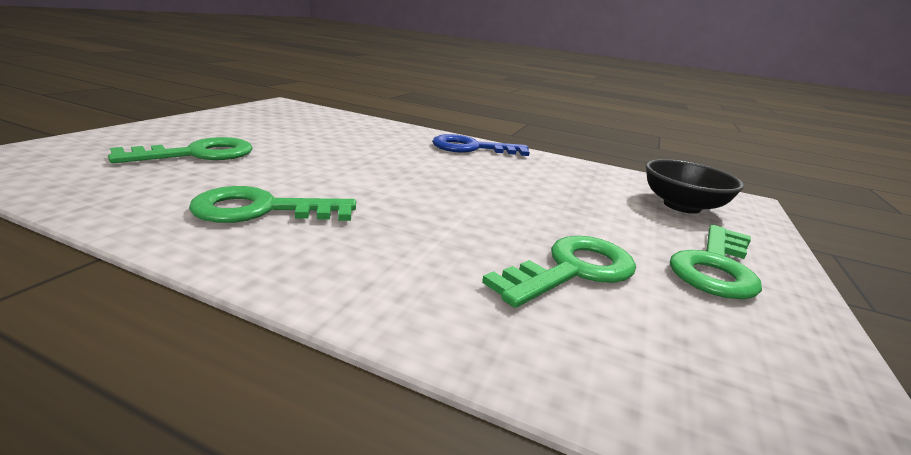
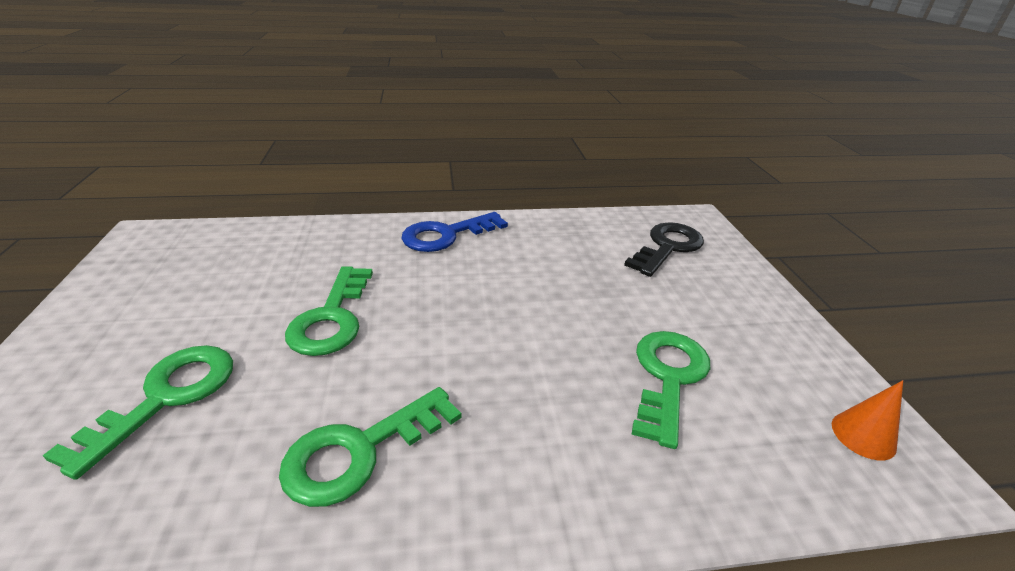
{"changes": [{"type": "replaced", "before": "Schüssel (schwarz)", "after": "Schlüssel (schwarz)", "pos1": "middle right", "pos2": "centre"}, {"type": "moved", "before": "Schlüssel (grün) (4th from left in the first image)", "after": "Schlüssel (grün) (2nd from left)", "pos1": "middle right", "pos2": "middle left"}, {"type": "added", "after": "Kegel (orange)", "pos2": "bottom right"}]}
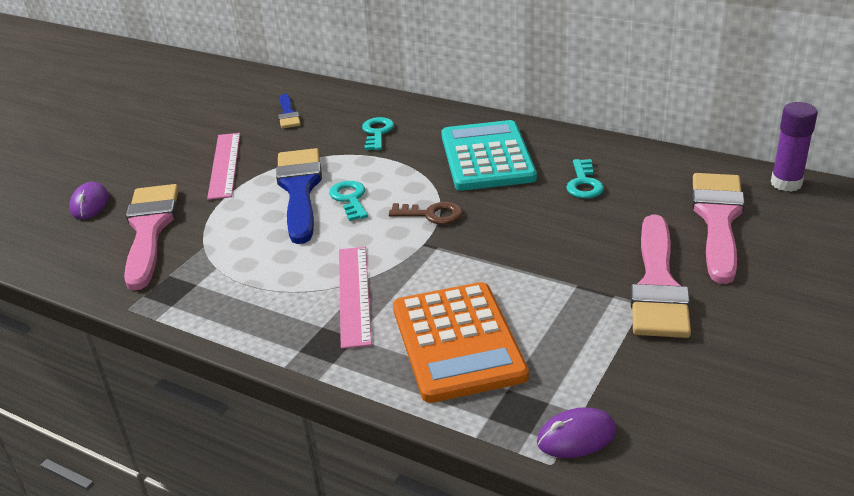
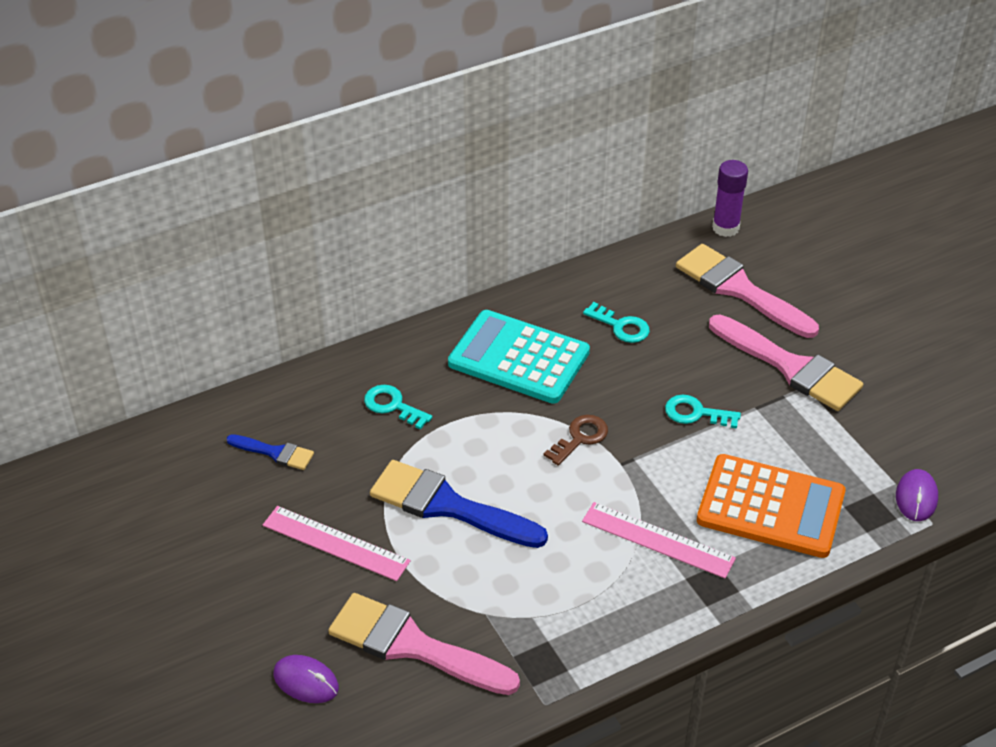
{"changes": [{"type": "moved", "before": "Schlüssel (türkis) (1st from left in the first image)", "after": "Schlüssel (türkis) (3rd from left)", "pos1": "centre", "pos2": "middle right"}]}
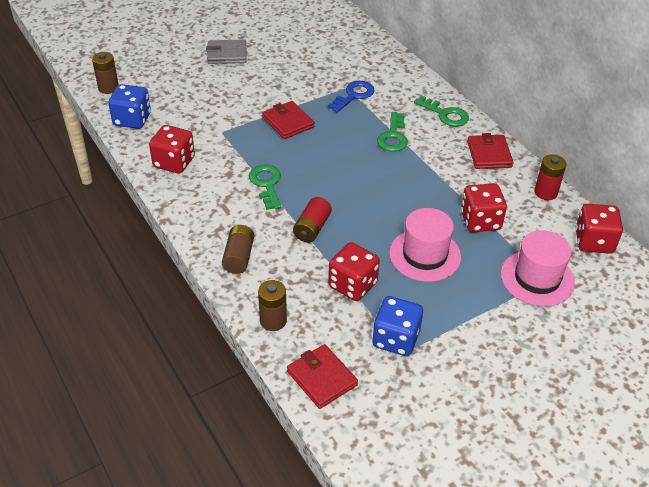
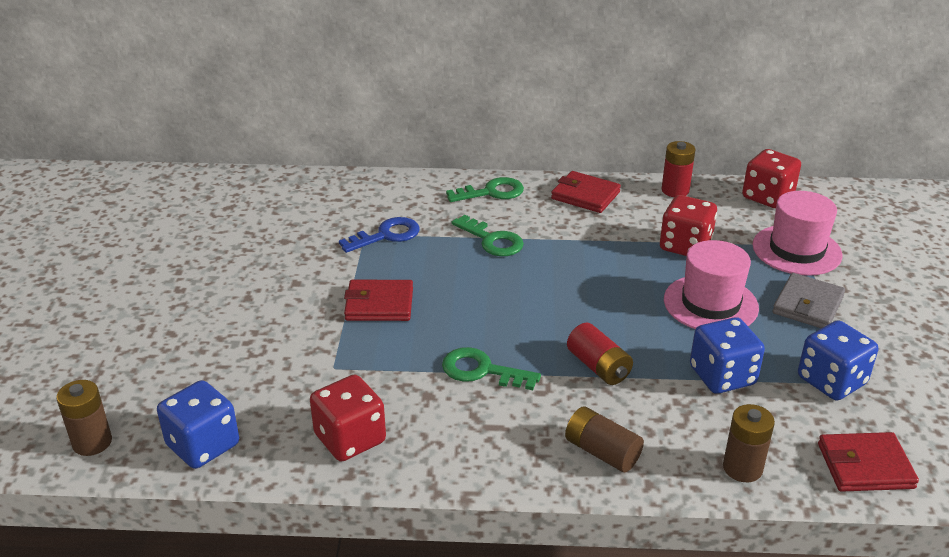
{"changes": [{"type": "moved", "before": "Geldbörse (grau)", "pos1": "top centre", "pos2": "middle right"}, {"type": "turned", "before": "Schlüssel (blau)", "pos1": "top centre", "pos2": "centre", "turn": 75}, {"type": "recoloured", "before": "Spielwürfel (rot) (2nd from left)", "after": "Spielwürfel (blau) (2nd from left)", "pos1": "centre", "pos2": "middle right"}]}
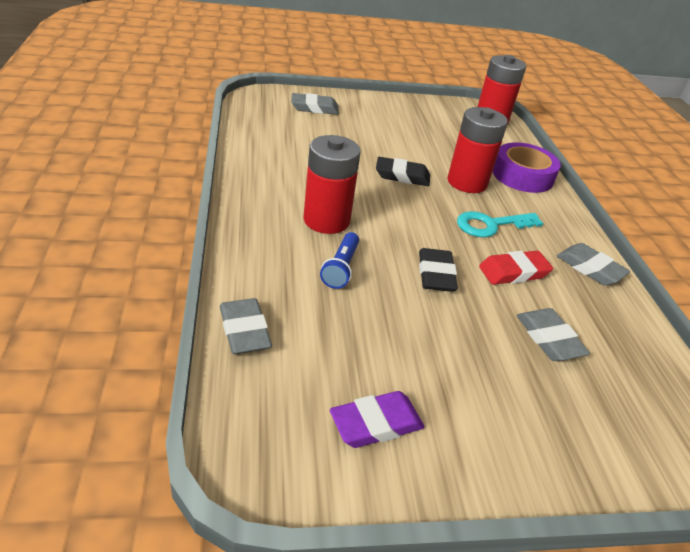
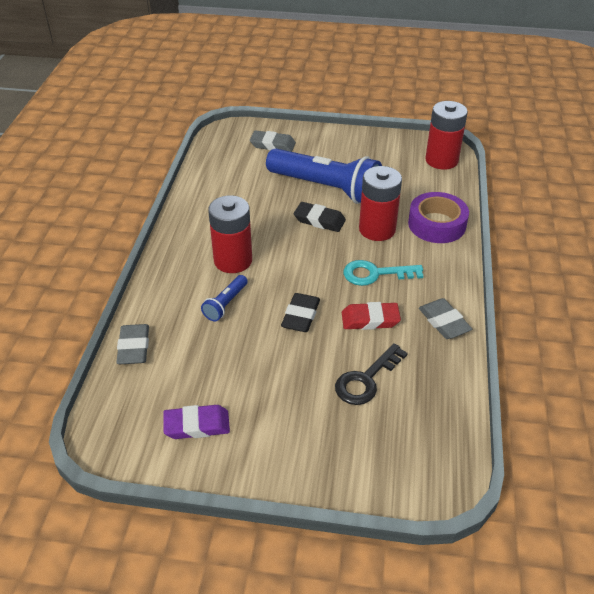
{"changes": [{"type": "replaced", "before": "Radiergummi (grau) (3rd from left)", "after": "Schlüssel (schwarz)", "pos1": "middle right", "pos2": "centre"}, {"type": "added", "after": "Taschenlampe (blau) (2nd from left)", "pos2": "top centre"}]}
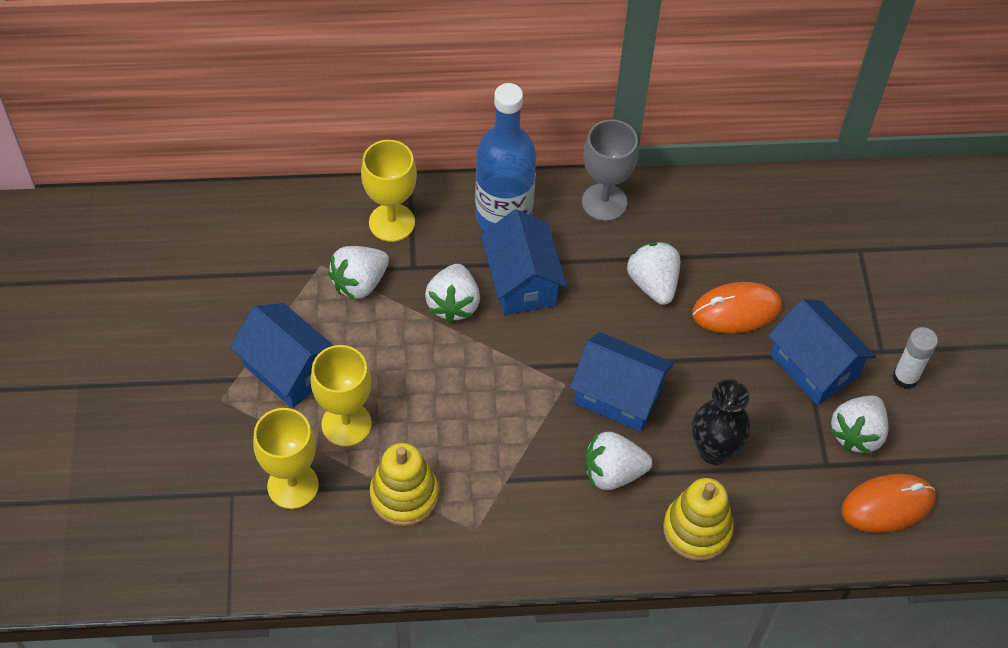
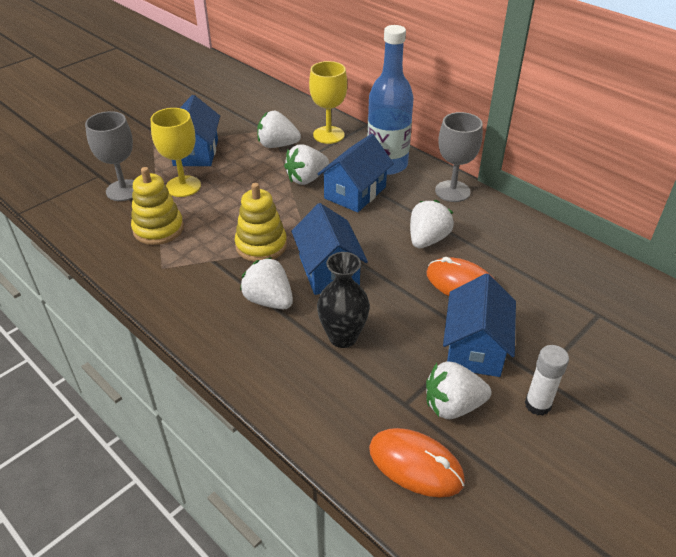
{"changes": [{"type": "recoloured", "before": "Kelch (gelb) (1st from left)", "after": "Kelch (grau) (1st from left)", "pos1": "bottom left", "pos2": "top left"}, {"type": "moved", "before": "Stapelspielzeug (gelb) (2nd from left)", "pos1": "bottom right", "pos2": "centre"}]}
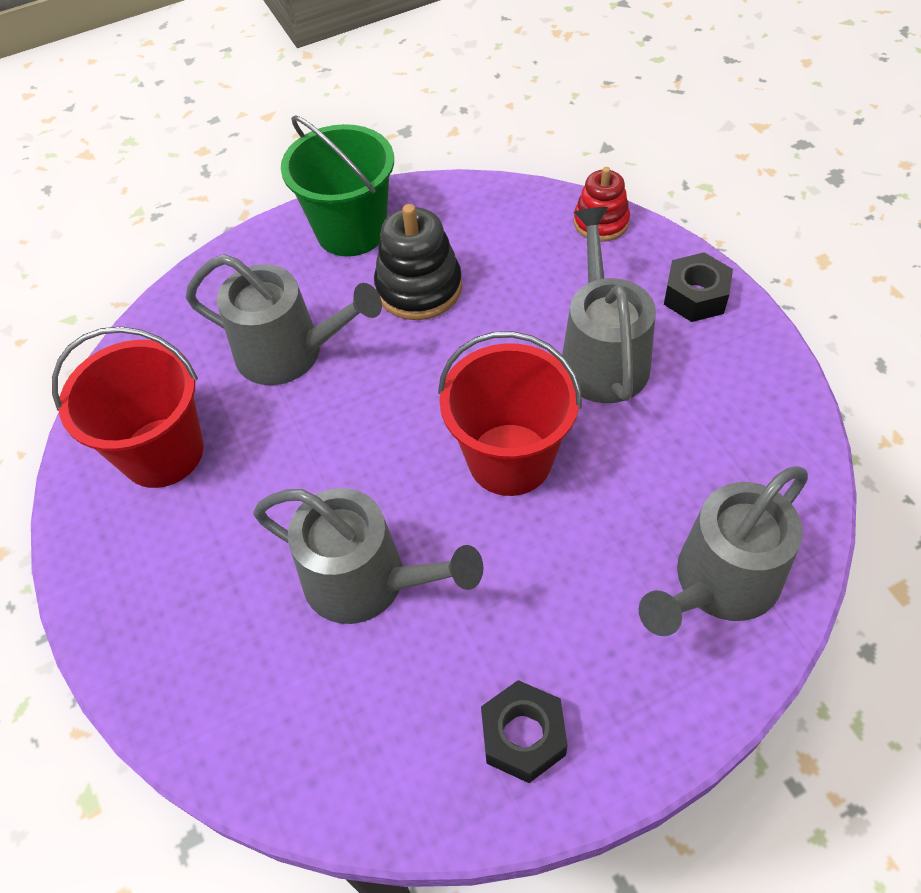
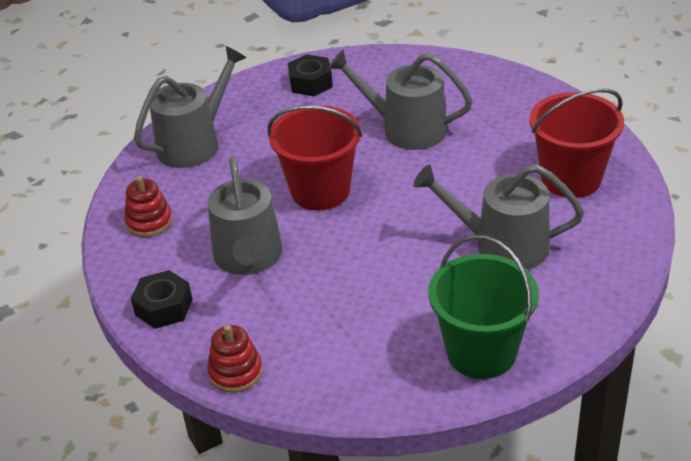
{"changes": [{"type": "removed", "before": "Stapelspielzeug (schwarz)", "pos1": "top centre"}, {"type": "added", "after": "Stapelspielzeug (rot) (1st from left)", "pos2": "middle left"}]}
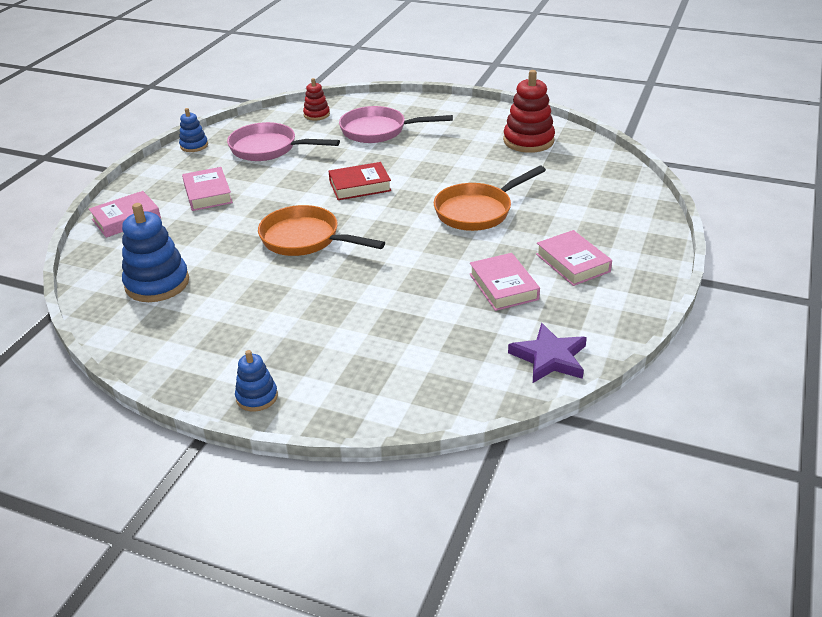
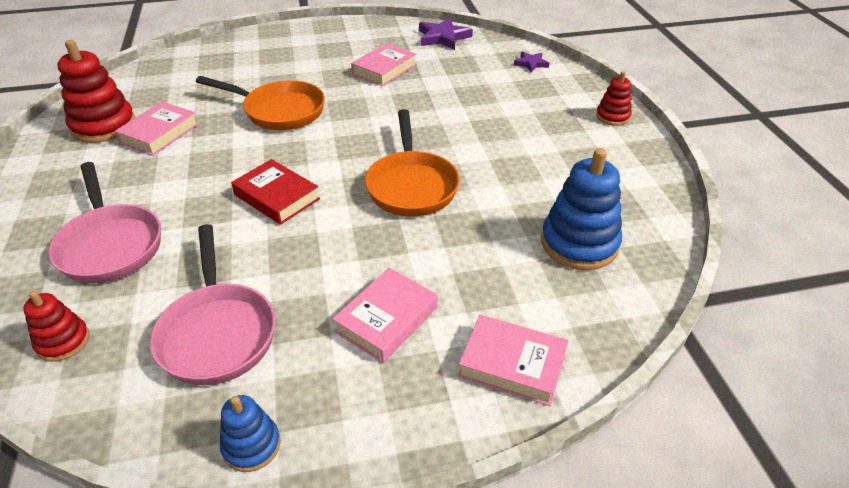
{"changes": [{"type": "recoloured", "before": "Stapelspielzeug (blau) (3rd from left)", "after": "Stapelspielzeug (rot) (3rd from left)", "pos1": "middle left", "pos2": "top right"}, {"type": "moved", "before": "Buch (rosa) (4th from left in the first image)", "after": "Buch (rosa) (1st from left)", "pos1": "middle right", "pos2": "top left"}, {"type": "added", "after": "Stern (lila) (2nd from left)", "pos2": "top centre"}]}
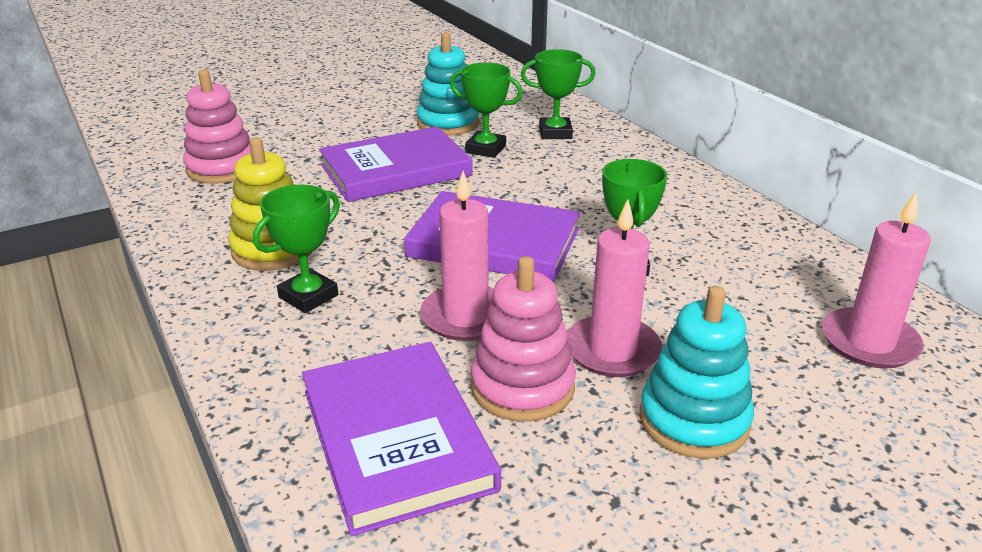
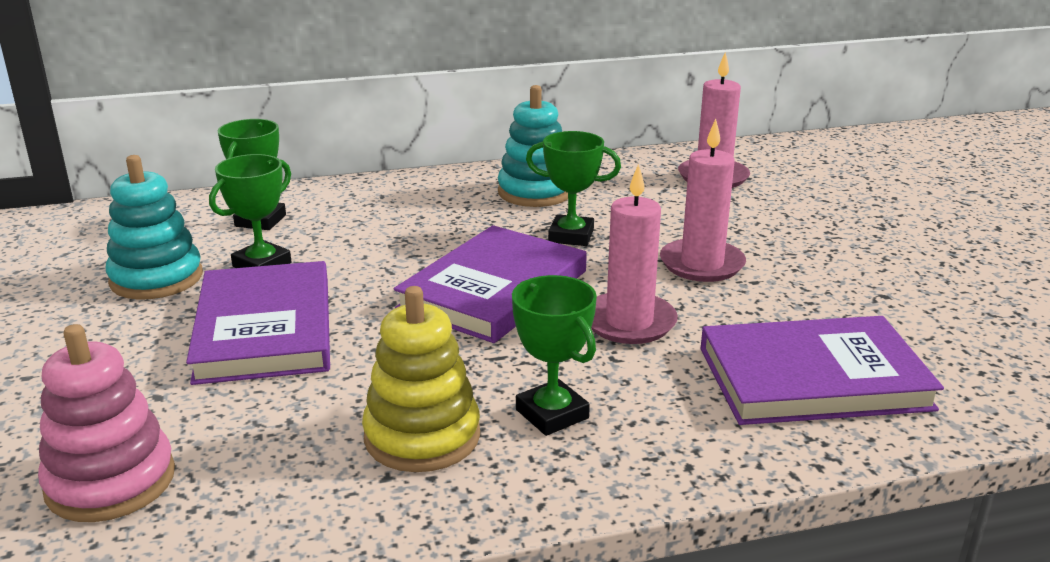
{"changes": [{"type": "removed", "before": "Stapelspielzeug (rosa) (2nd from left)", "pos1": "centre"}, {"type": "moved", "before": "Stapelspielzeug (türkis) (2nd from left)", "pos1": "bottom right", "pos2": "top centre"}]}
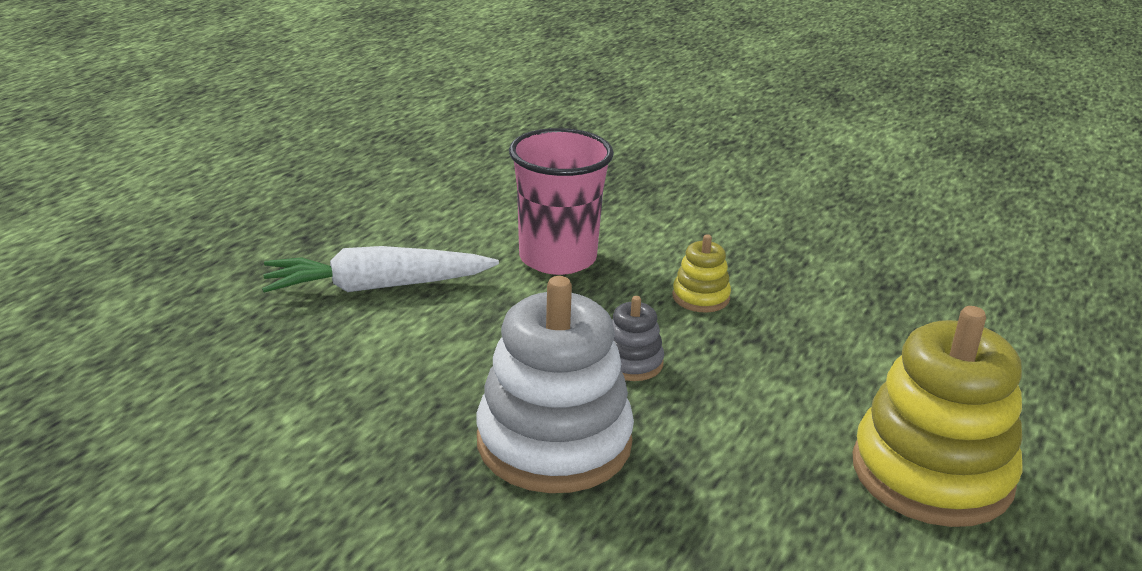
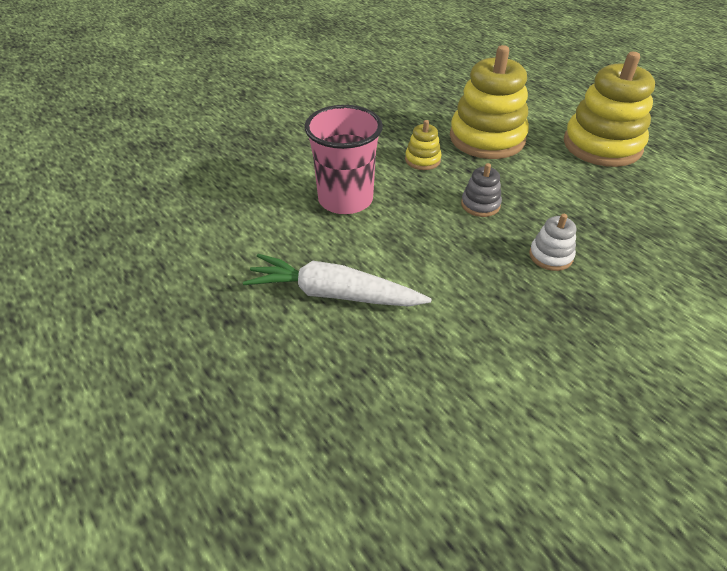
{"changes": [{"type": "turned", "before": "Karotte (weiß)", "pos1": "middle left", "pos2": "centre", "turn": 90}, {"type": "resized", "before": "Stapelspielzeug (weiß)", "pos1": "bottom centre", "pos2": "middle right", "scale": 0.45}, {"type": "added", "after": "Stapelspielzeug (gelb) (2nd from left)", "pos2": "top right"}]}
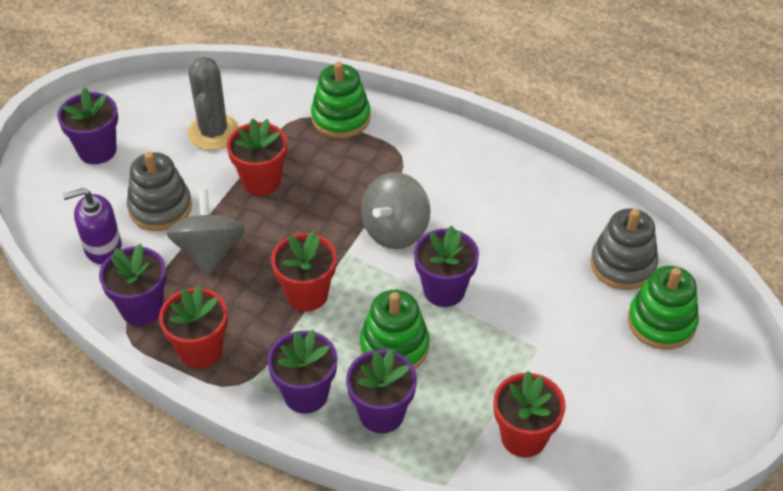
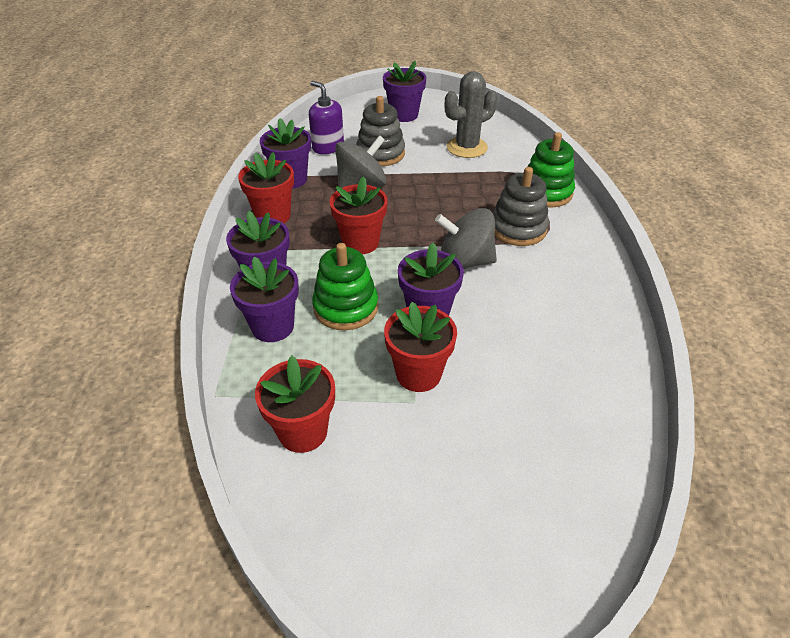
{"changes": [{"type": "moved", "before": "Blumentopf (rot) (2nd from left in the first image)", "after": "Blumentopf (rot) (4th from left)", "pos1": "top left", "pos2": "centre"}, {"type": "moved", "before": "Stapelspielzeug (grau) (2nd from left)", "pos1": "middle right", "pos2": "top centre"}, {"type": "removed", "before": "Stapelspielzeug (grün) (3rd from left)", "pos1": "middle right"}]}
